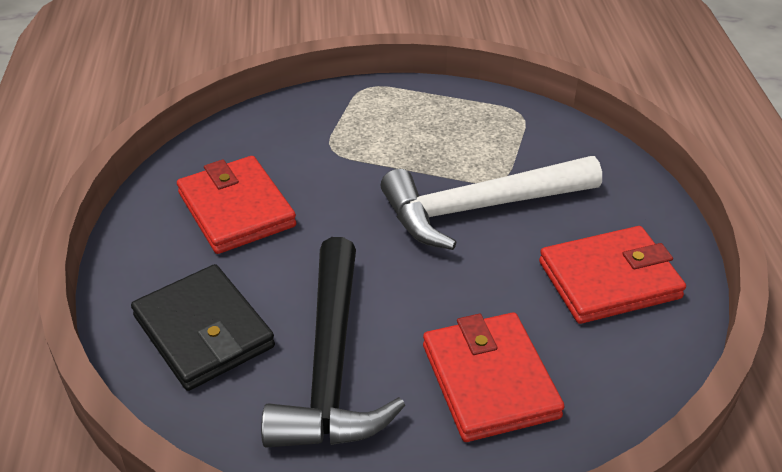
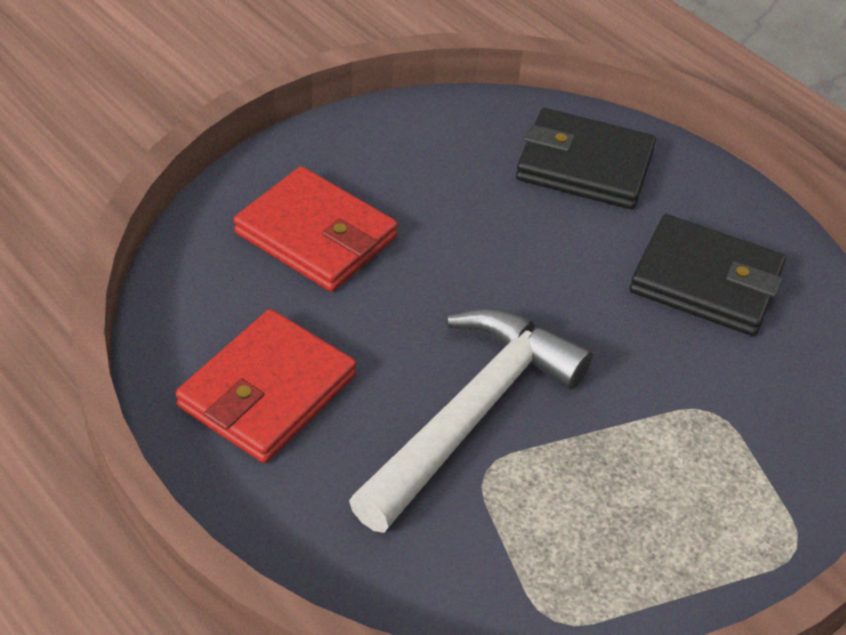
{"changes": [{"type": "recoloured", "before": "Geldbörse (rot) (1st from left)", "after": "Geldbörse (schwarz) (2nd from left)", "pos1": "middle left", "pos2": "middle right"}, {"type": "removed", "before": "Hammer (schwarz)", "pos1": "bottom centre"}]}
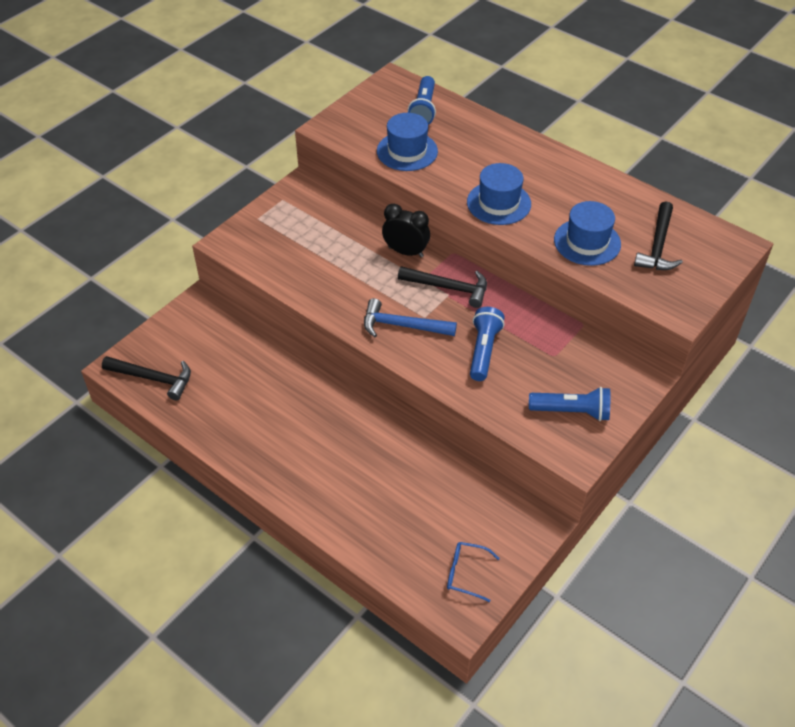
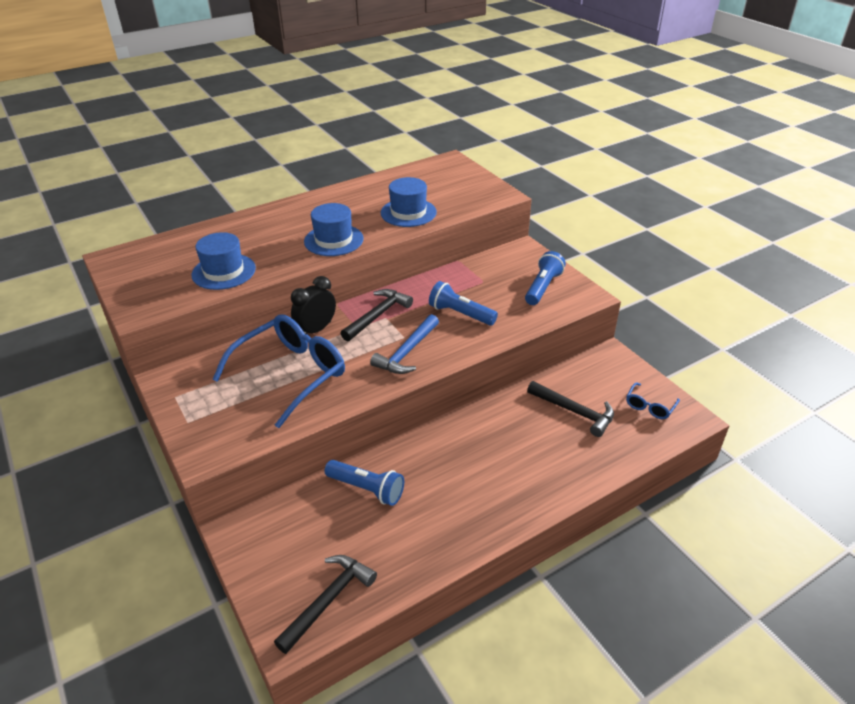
{"changes": [{"type": "moved", "before": "Taschenlampe (blau) (1st from left)", "pos1": "top centre", "pos2": "bottom centre"}, {"type": "moved", "before": "Hammer (schwarz) (3rd from left)", "pos1": "top right", "pos2": "middle right"}, {"type": "added", "after": "Brille (blau) (1st from left)", "pos2": "middle left"}]}
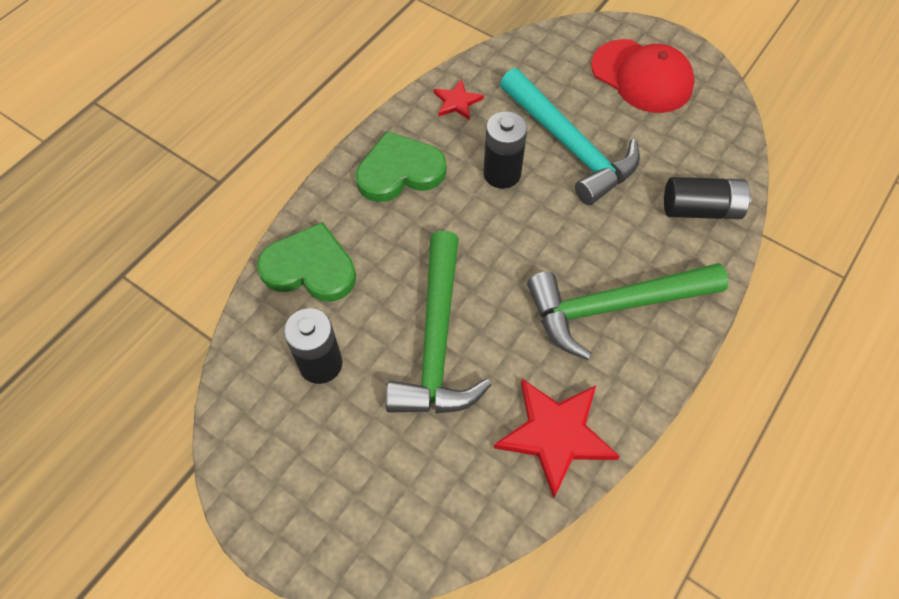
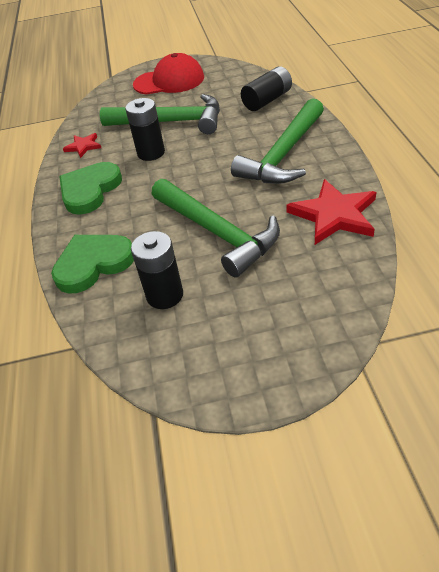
{"changes": [{"type": "recoloured", "before": "Hammer (türkis)", "after": "Hammer (grün) (1st from left)", "pos1": "top centre", "pos2": "top centre"}]}
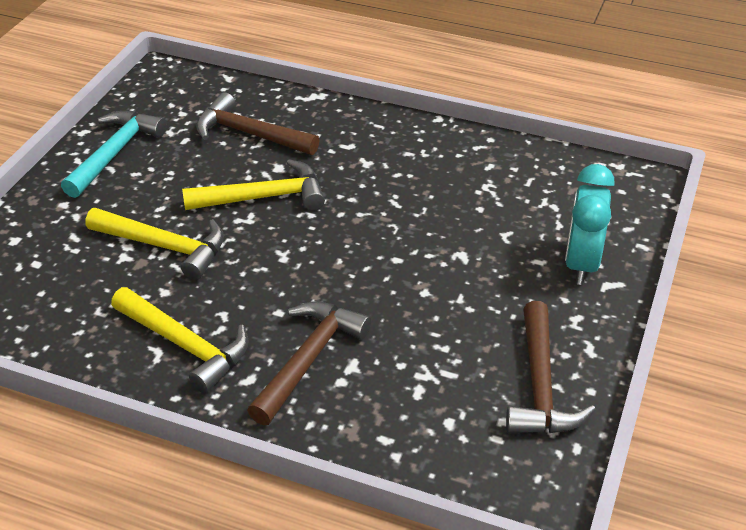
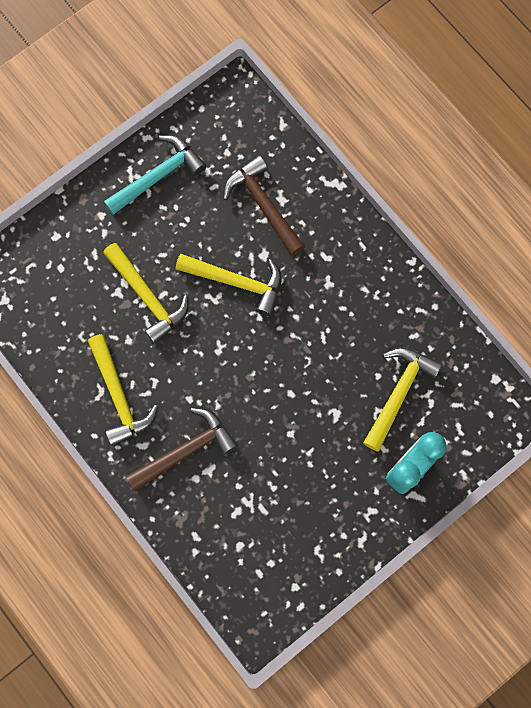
{"changes": [{"type": "removed", "before": "Hammer (braun) (3rd from left)", "pos1": "bottom right"}, {"type": "added", "after": "Hammer (gelb) (4th from left)", "pos2": "middle right"}]}
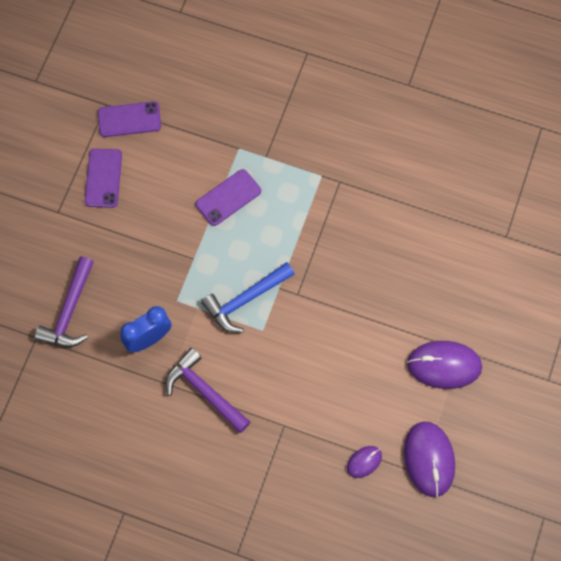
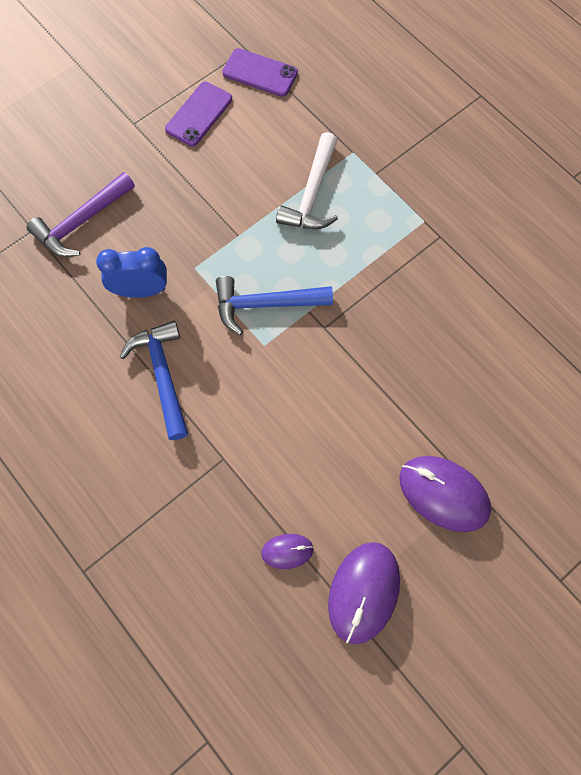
{"changes": [{"type": "recoloured", "before": "Hammer (lila) (2nd from left)", "after": "Hammer (blau) (1st from left)", "pos1": "bottom centre", "pos2": "middle left"}, {"type": "replaced", "before": "Handy (lila) (3rd from left)", "after": "Hammer (weiß)", "pos1": "centre", "pos2": "top centre"}]}
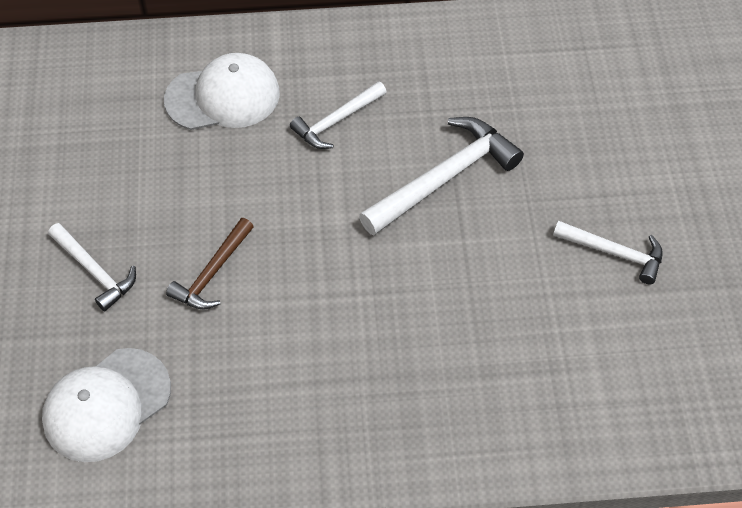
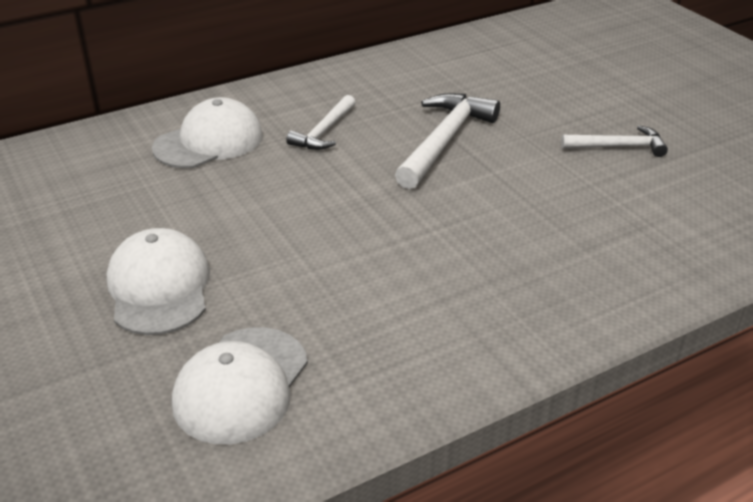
{"changes": [{"type": "replaced", "before": "Hammer (weiß) (1st from left)", "after": "Kappe (weiß) (1st from left)", "pos1": "middle left", "pos2": "middle left"}, {"type": "removed", "before": "Hammer (braun)", "pos1": "middle left"}]}
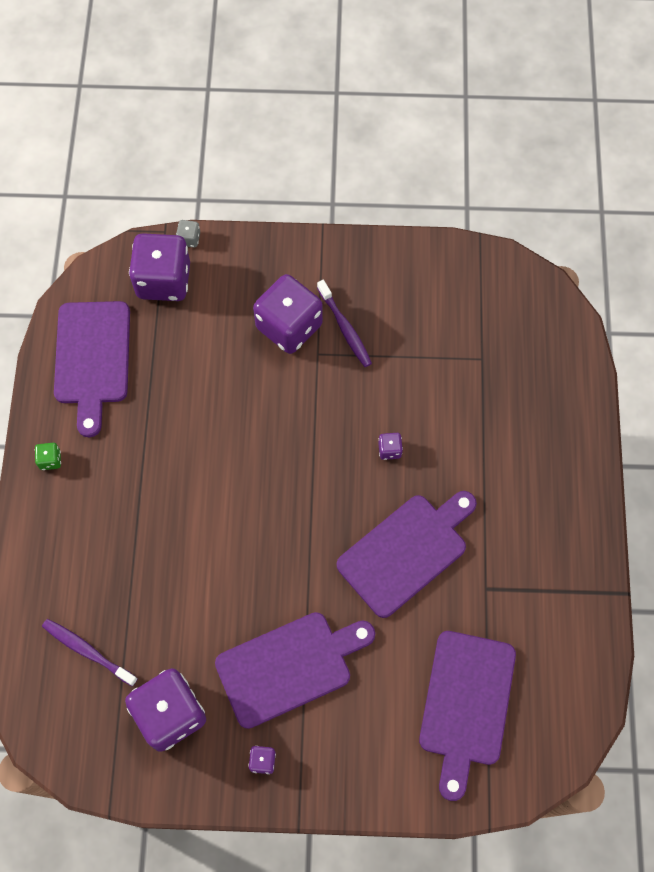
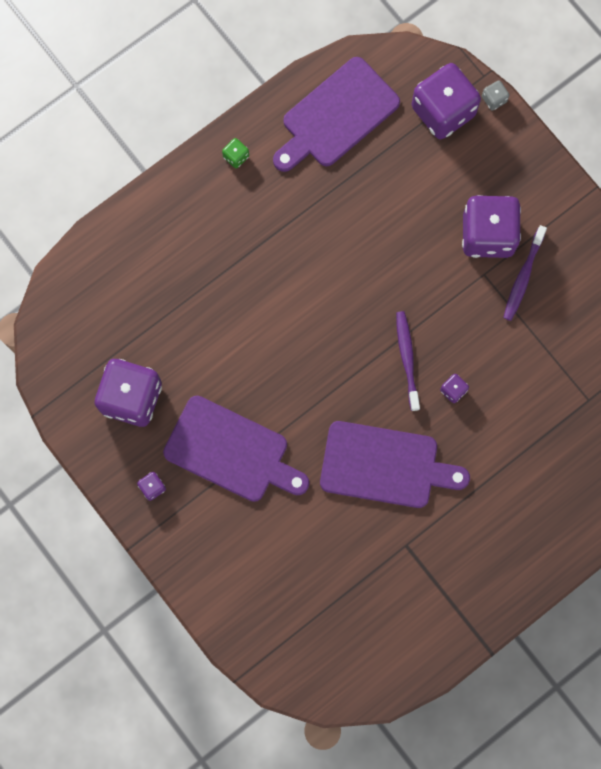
{"changes": [{"type": "moved", "before": "Zahnbürste (lila) (1st from left)", "pos1": "bottom left", "pos2": "middle right"}, {"type": "removed", "before": "Schneidebrett (lila) (4th from left)", "pos1": "bottom right"}]}
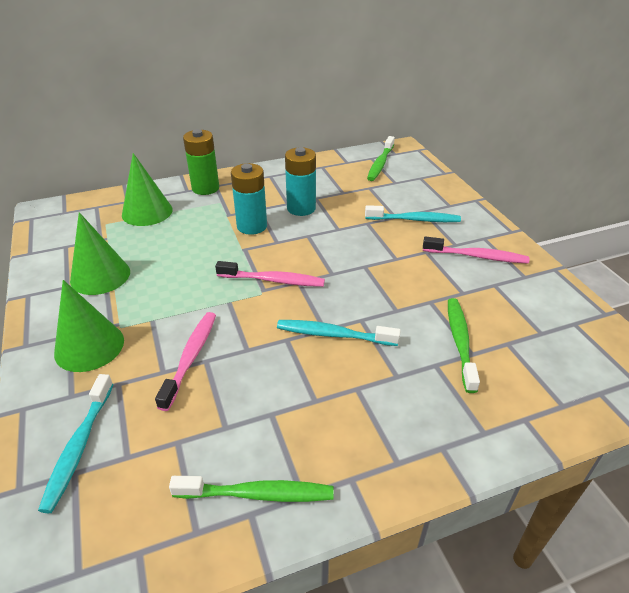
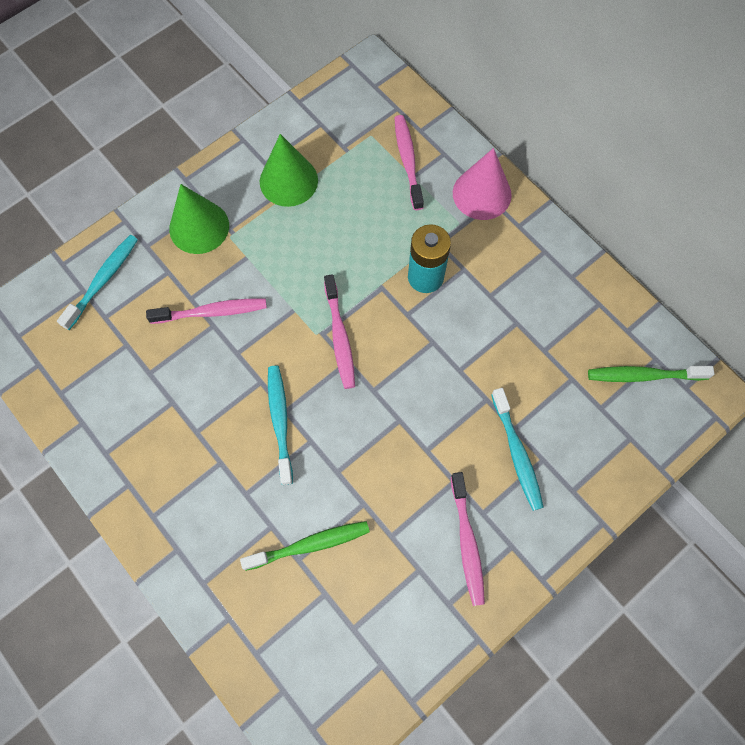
{"changes": [{"type": "turned", "before": "Zahnbürste (türkis) (1st from left)", "pos1": "bottom left", "pos2": "middle left", "turn": 135}, {"type": "replaced", "before": "Kegel (grün) (3rd from left)", "after": "Zahnbürste (rosa) (3rd from left)", "pos1": "top left", "pos2": "top centre"}, {"type": "removed", "before": "Zahnbürste (grün) (1st from left)", "pos1": "bottom centre"}, {"type": "replaced", "before": "Batterie (grün)", "after": "Kegel (rosa)", "pos1": "top left", "pos2": "top centre"}, {"type": "removed", "before": "Batterie (türkis) (2nd from left)", "pos1": "top centre"}]}
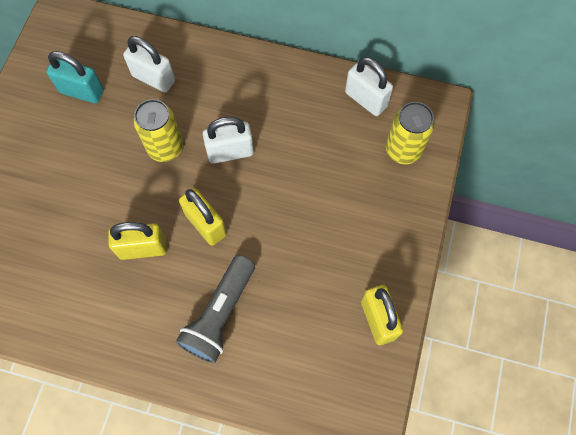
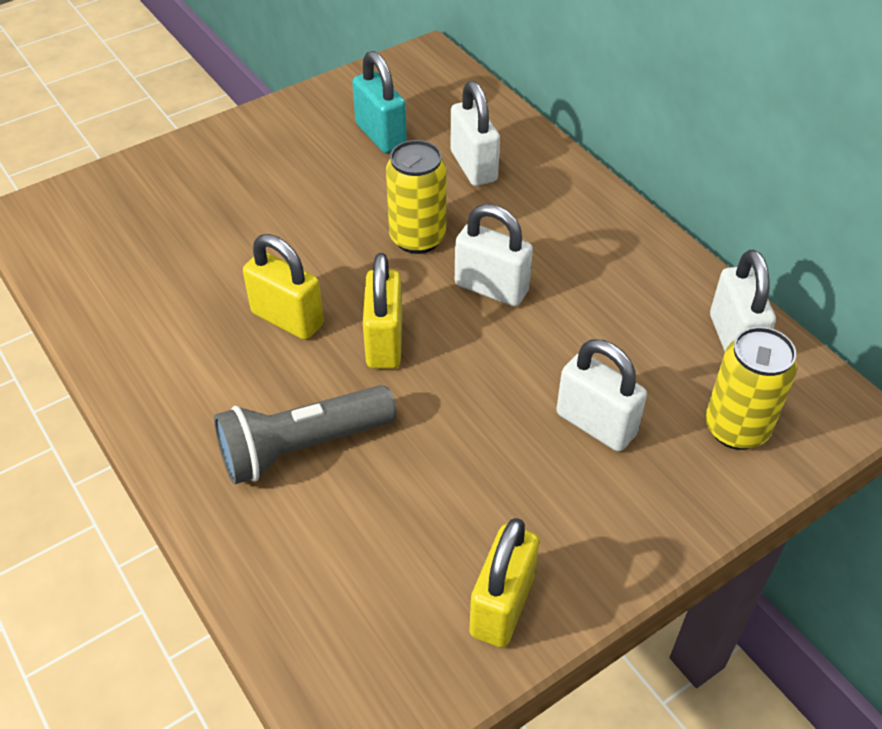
{"changes": [{"type": "added", "after": "Vorhängeschloss (weiß) (3rd from left)", "pos2": "middle right"}]}
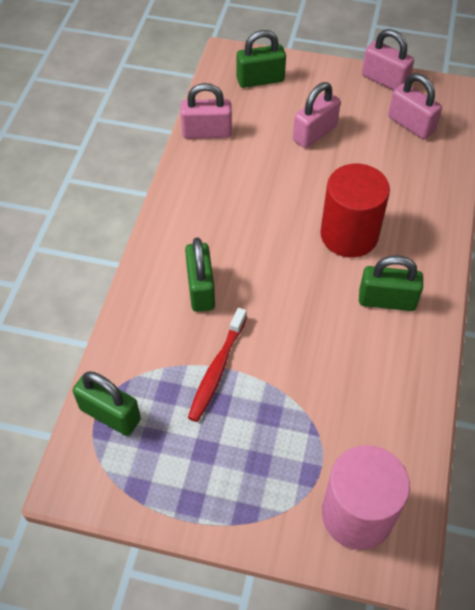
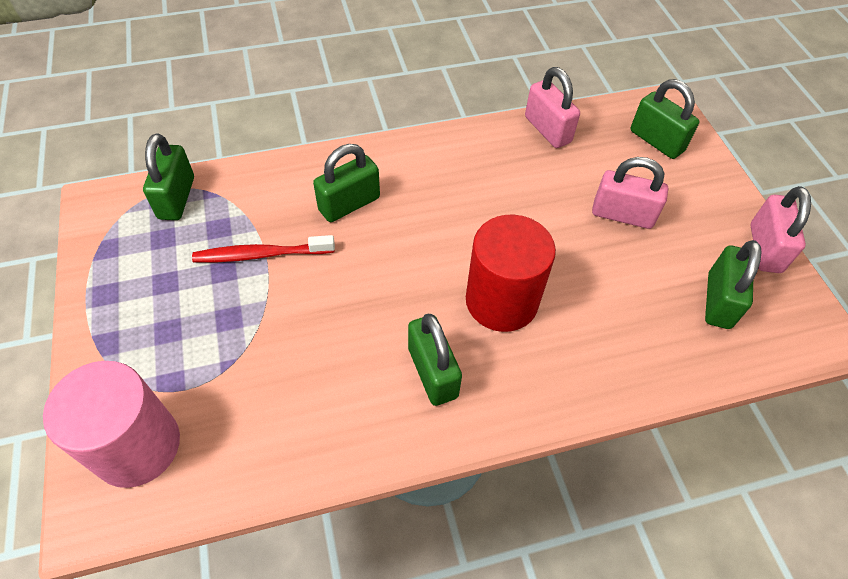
{"changes": [{"type": "recoloured", "before": "Vorhängeschloss (rosa) (4th from left)", "after": "Vorhängeschloss (grün) (5th from left)", "pos1": "top right", "pos2": "middle right"}]}
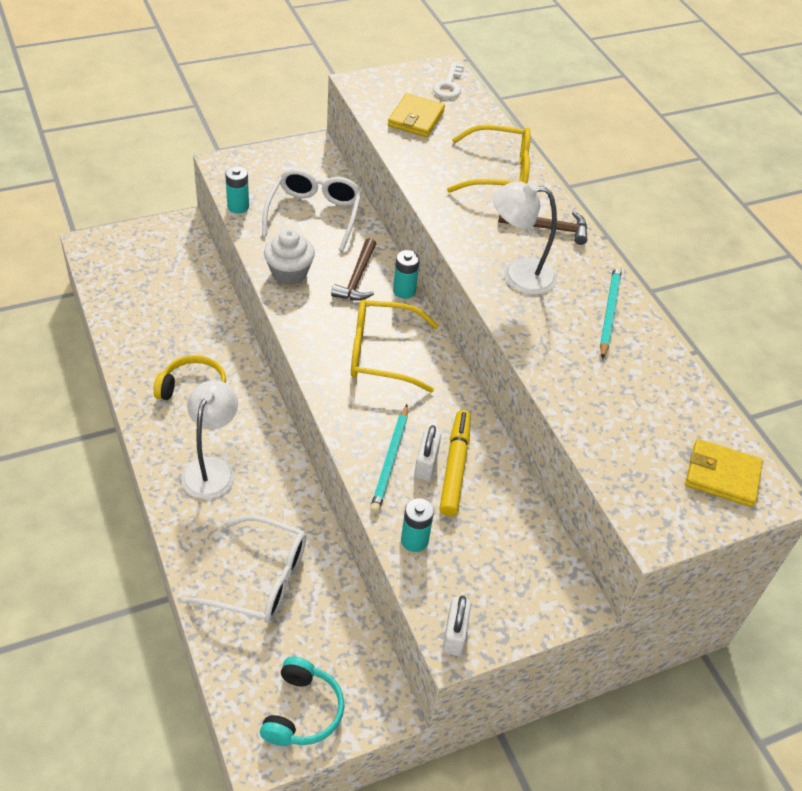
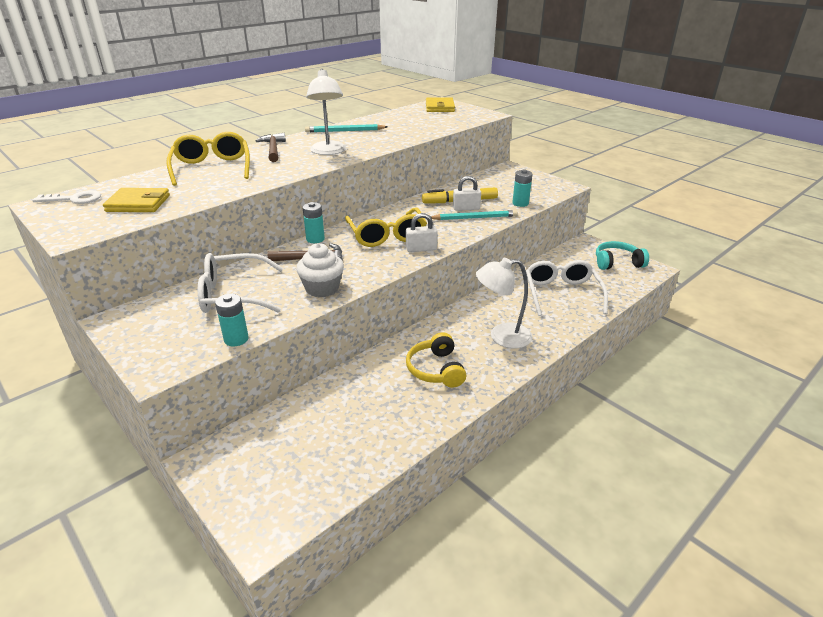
{"changes": [{"type": "moved", "before": "Vorhängeschloss (weiß) (2nd from left in the first image)", "after": "Vorhängeschloss (weiß) (1st from left)", "pos1": "bottom centre", "pos2": "centre"}]}
